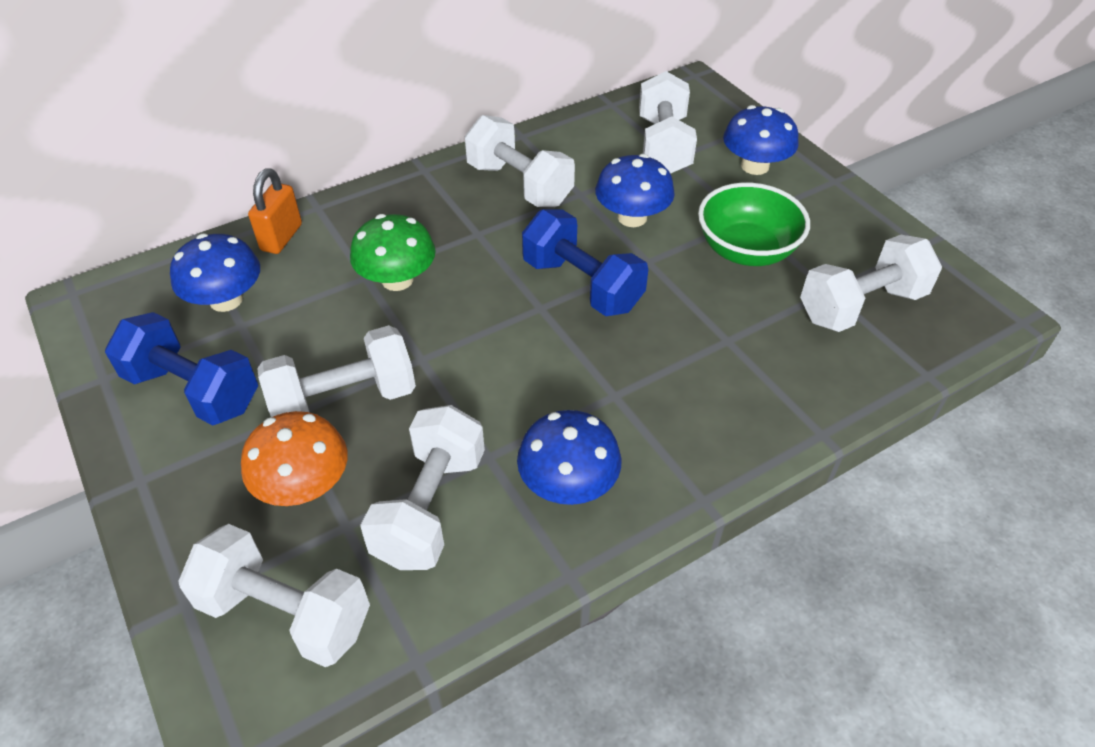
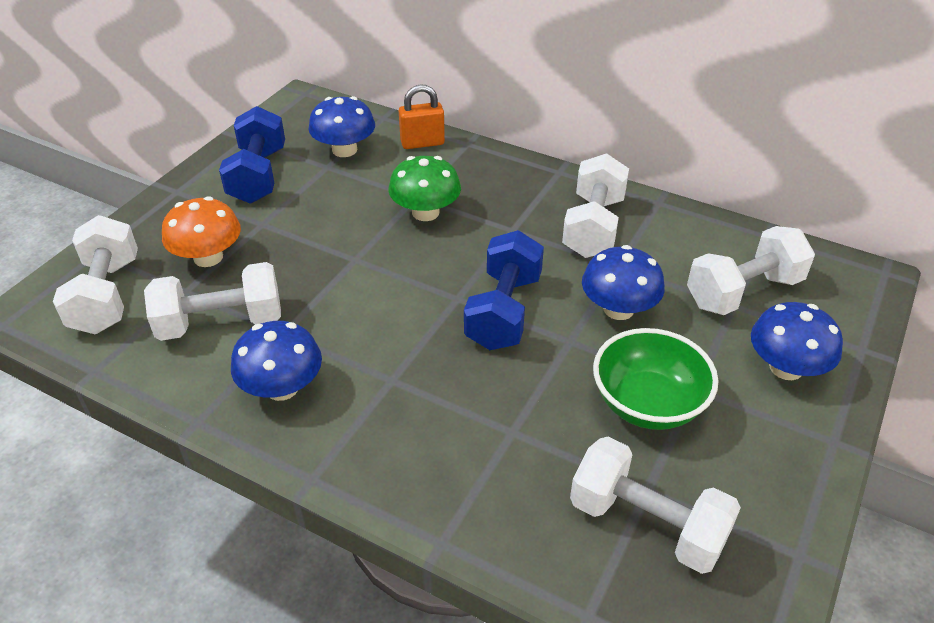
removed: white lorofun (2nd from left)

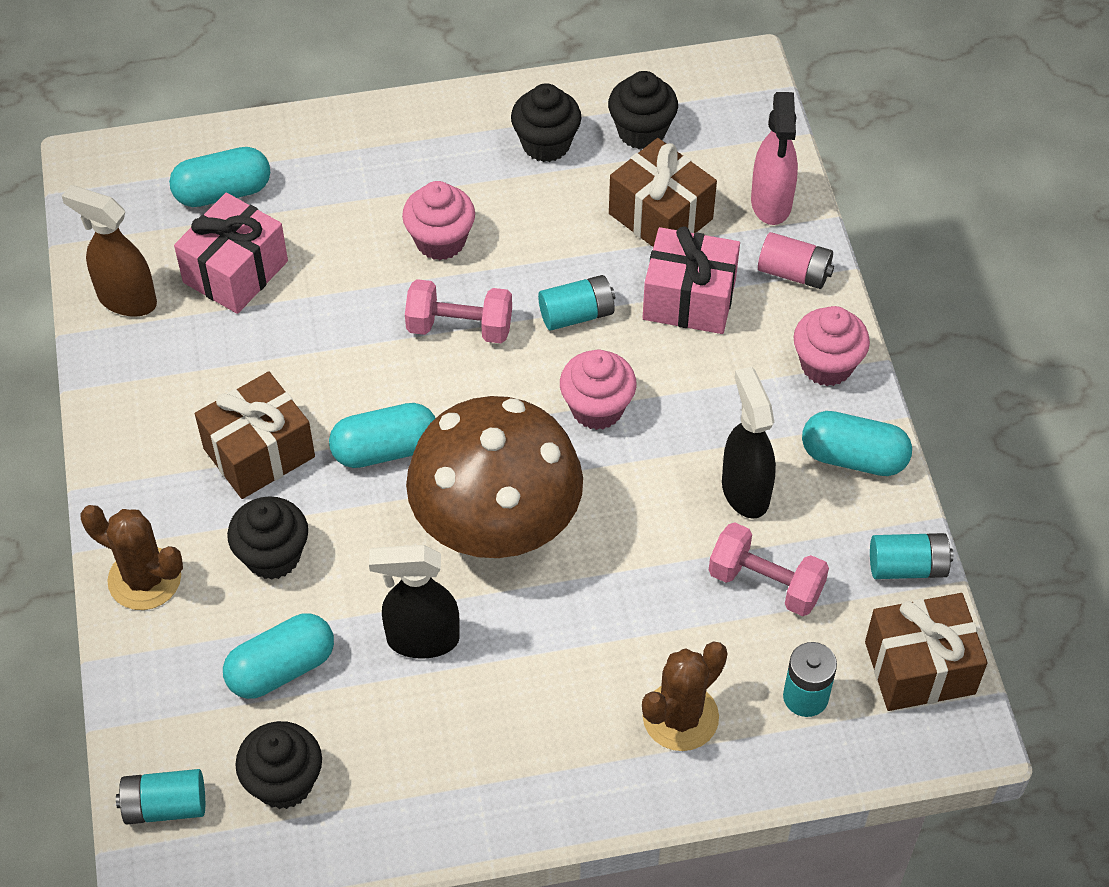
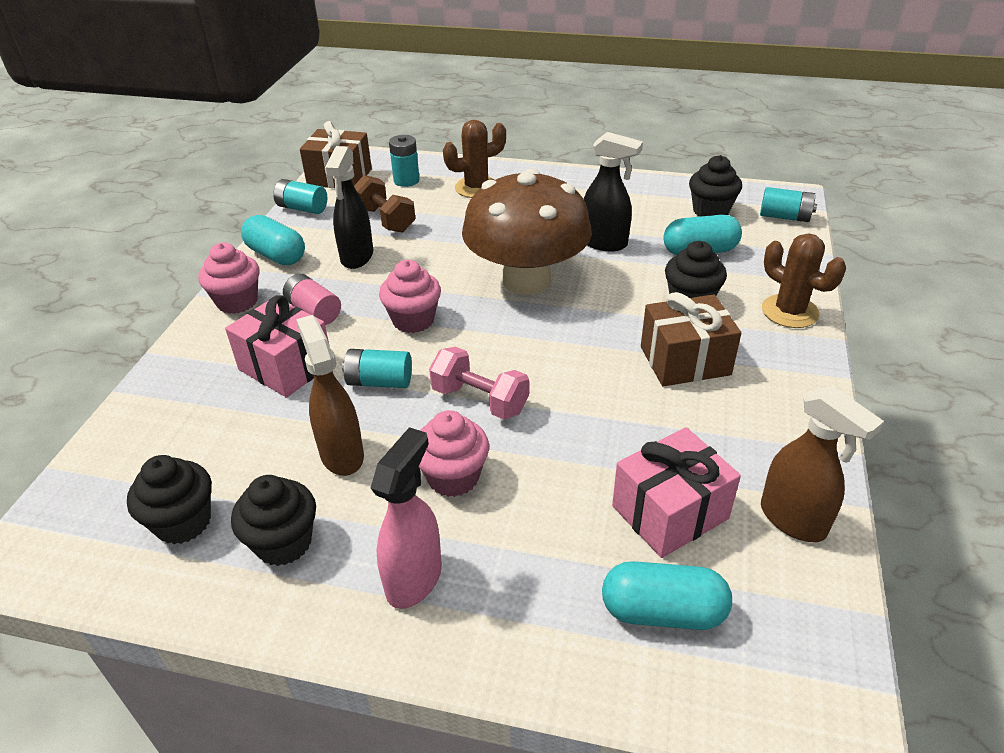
removed: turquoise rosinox (3rd from left); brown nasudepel (2nd from left)
added: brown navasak (1st from left)
moved: pink navasak; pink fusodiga
recoloured: pink lorofun (2nd from left) to brown lorofun

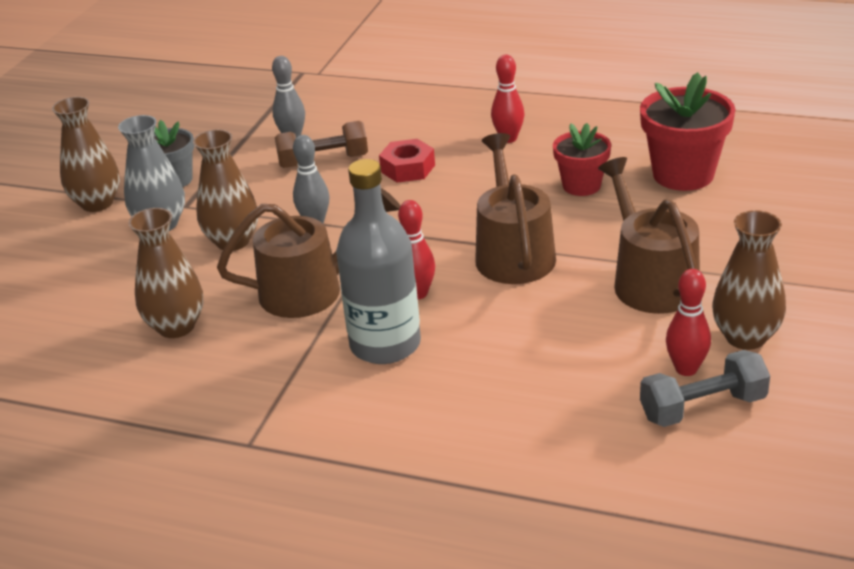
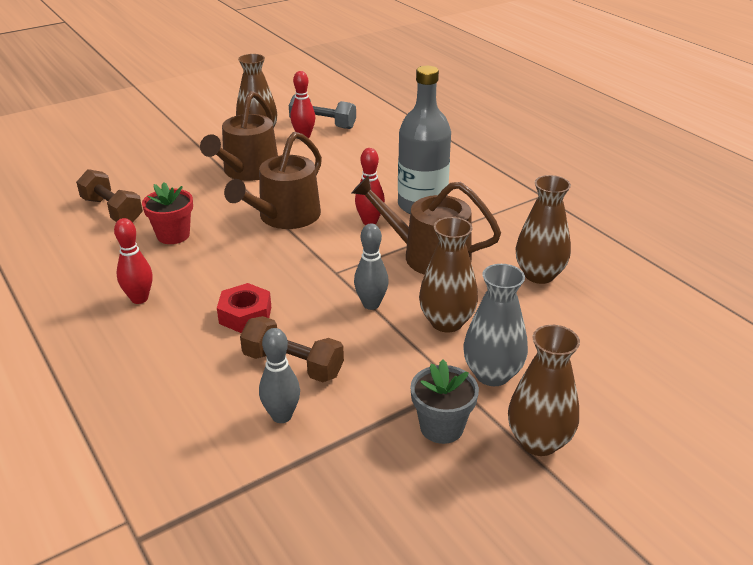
replaced: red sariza (2nd from left) to brown lorofun (1st from left)

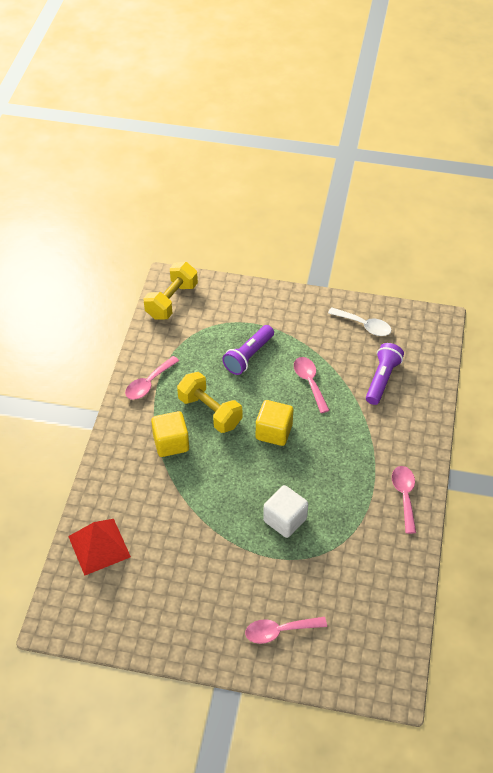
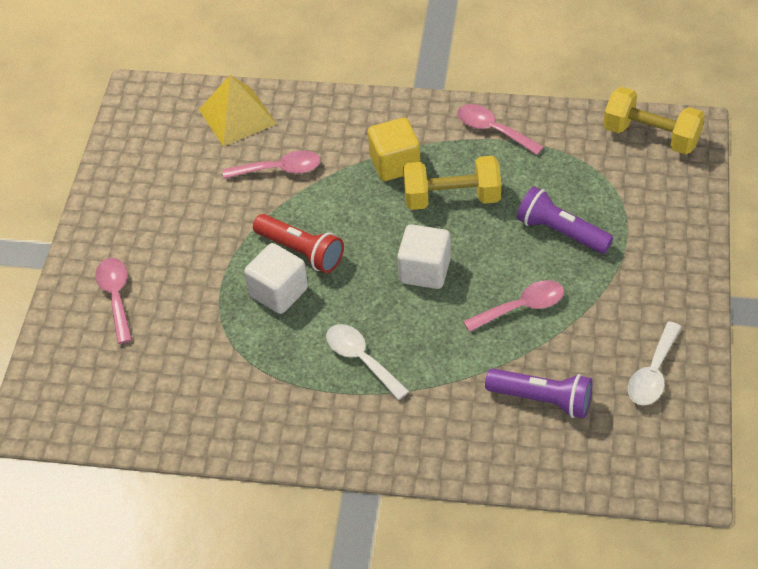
added: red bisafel; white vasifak (1st from left)
moved: pink vasifak (4th from left in the first image) to pink vasifak (2nd from left)
recoloured: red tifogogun to yellow tifogogun; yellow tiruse (2nd from left) to white tiruse (2nd from left)
turned: yellow lorofun (2nd from left in the first image) 45 degrees clockwise

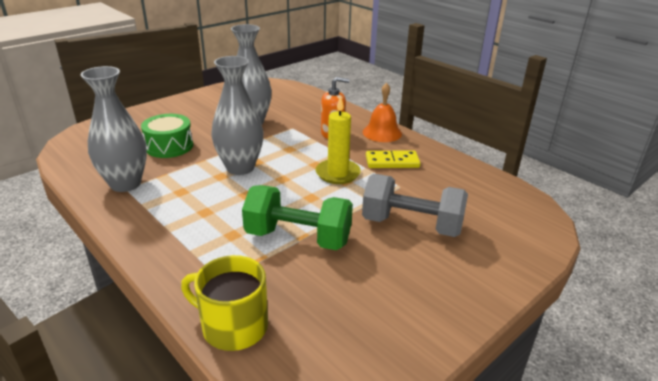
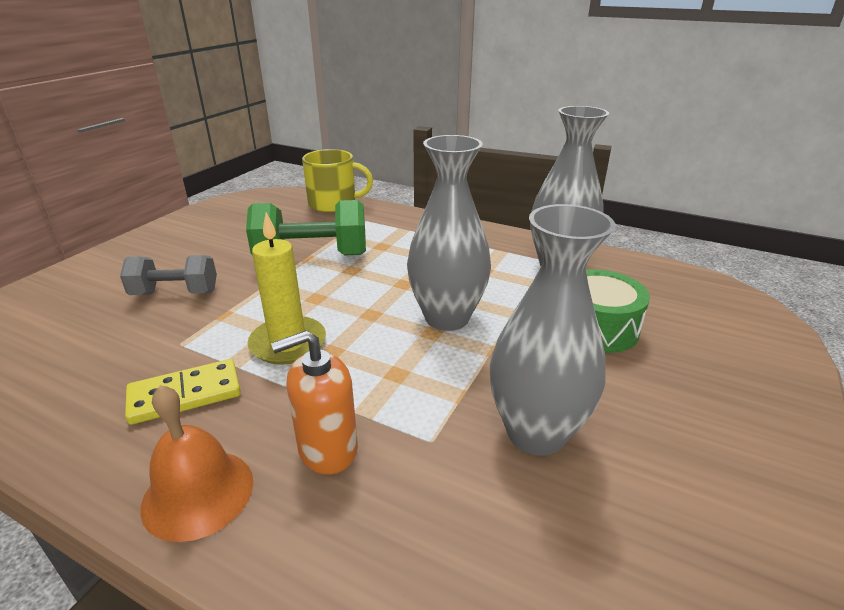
resized: grey lorofun x0.64

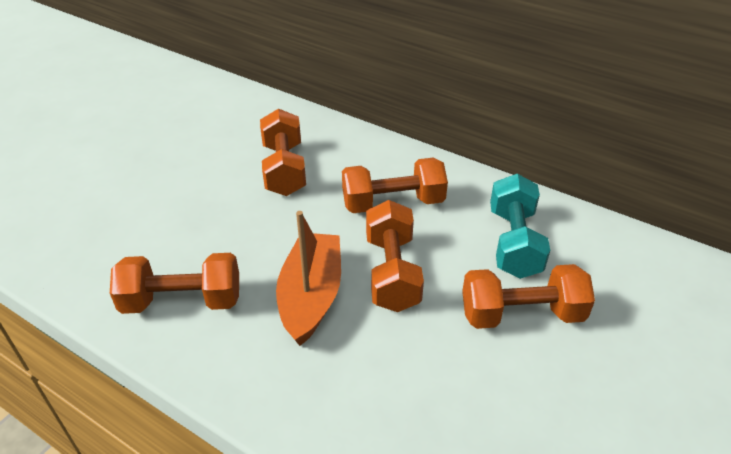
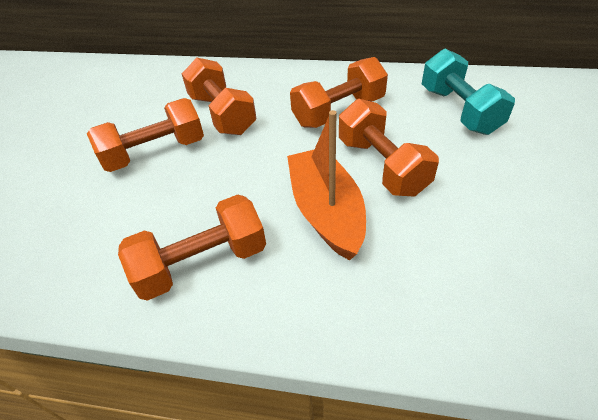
moved: orange lorofun (5th from left in the first image) to orange lorofun (1st from left)

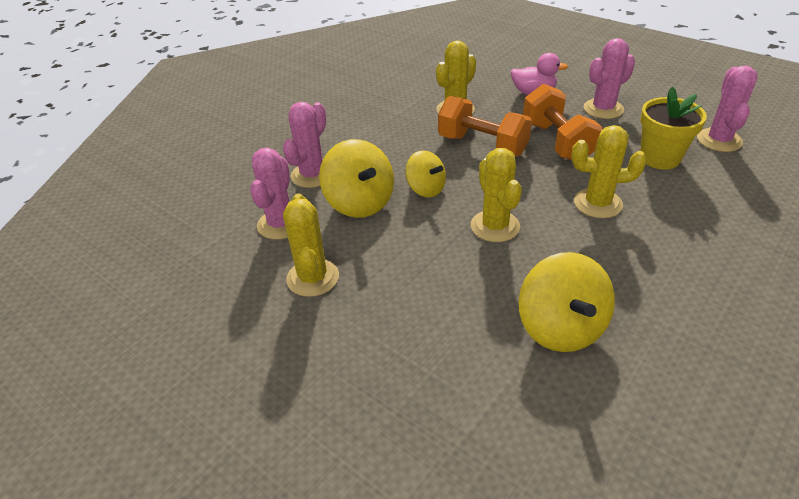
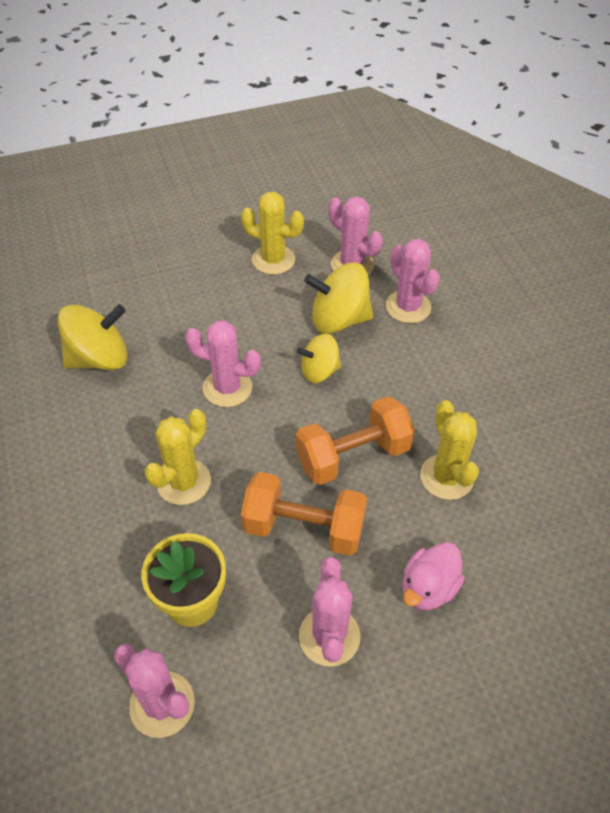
recoloured: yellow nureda (3rd from left) to pink nureda (2nd from left)
turned: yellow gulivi (3rd from left in the first image) 135 degrees clockwise

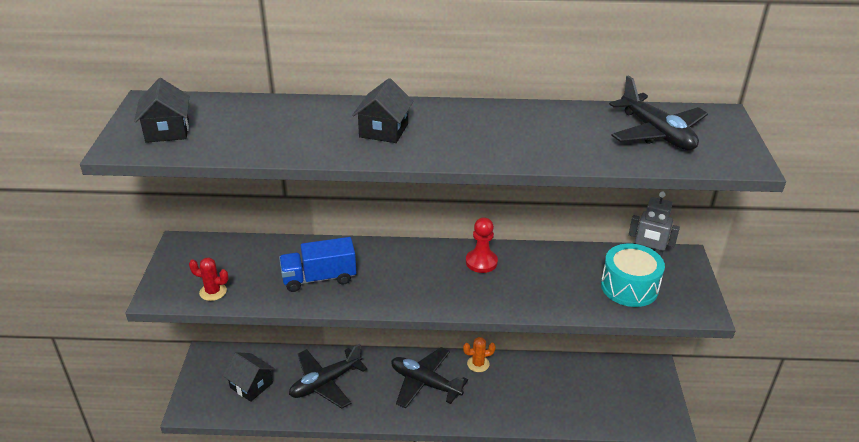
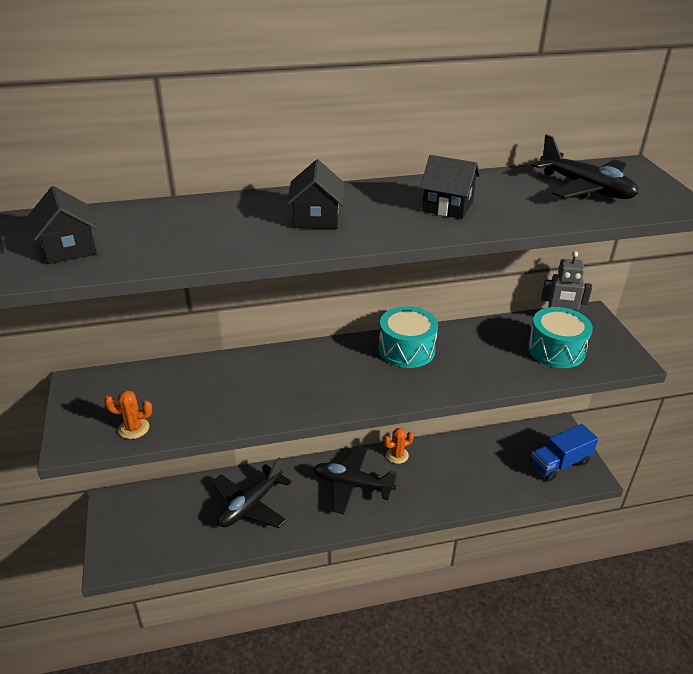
moved: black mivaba (2nd from left in the first image) to black mivaba (3rd from left); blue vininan
replaced: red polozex to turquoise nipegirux (1st from left)
recoloured: red nureda to orange nureda (1st from left)

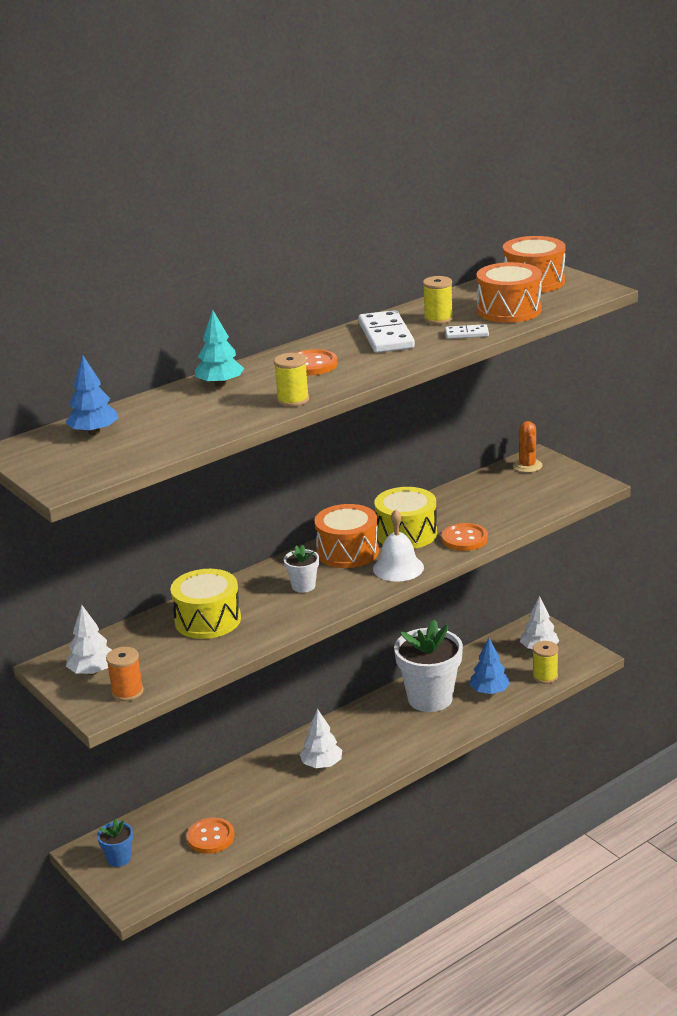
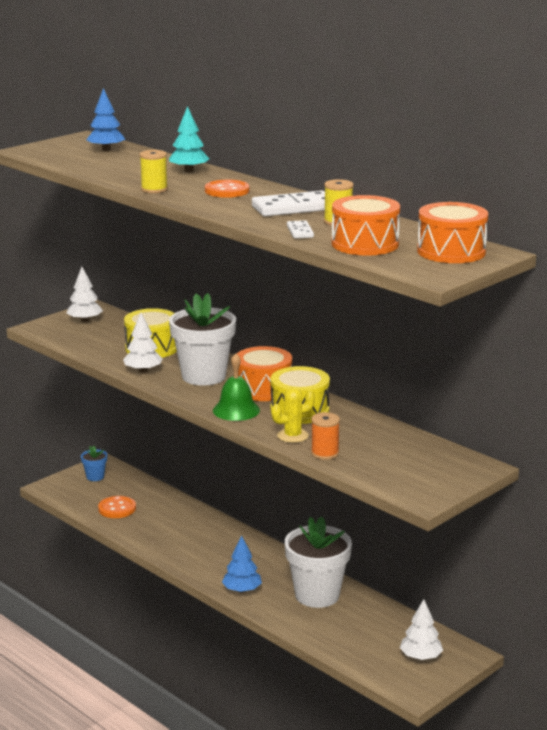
removed: orange nureda; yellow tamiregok (3rd from left)
moved: orange tamiregok; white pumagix (2nd from left); blue pumagix (2nd from left)
replaced: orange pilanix (3rd from left) to yellow nureda
recoloured: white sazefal to green sazefal
resized: white sariza (1st from left) x2.16

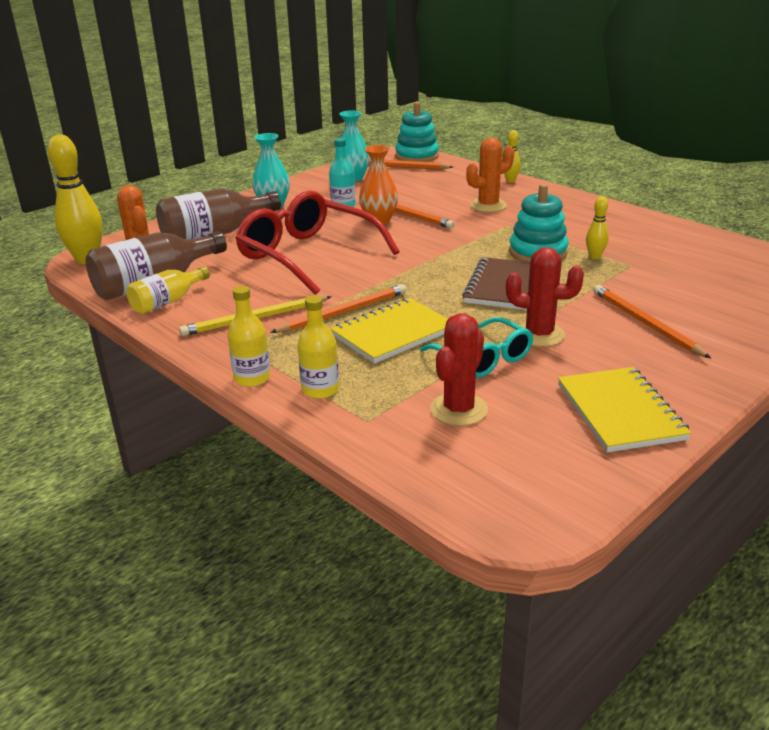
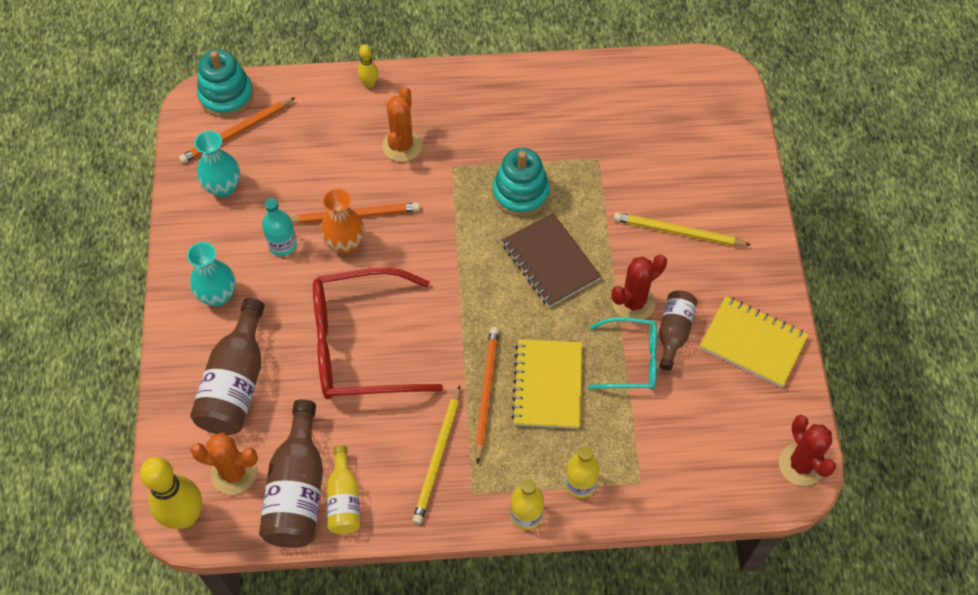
removed: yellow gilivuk (3rd from left)
added: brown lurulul (3rd from left)
moved: red nureda (1st from left in the first image) to red nureda (2nd from left)
recoloured: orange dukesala (4th from left) to yellow dukesala (2nd from left)

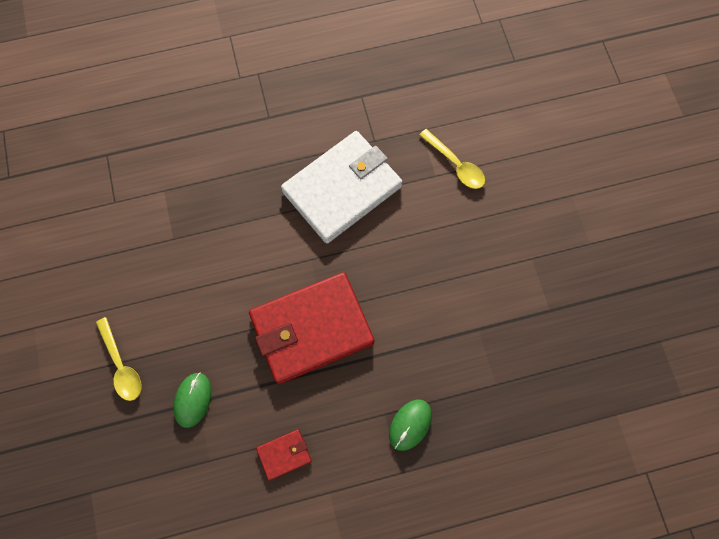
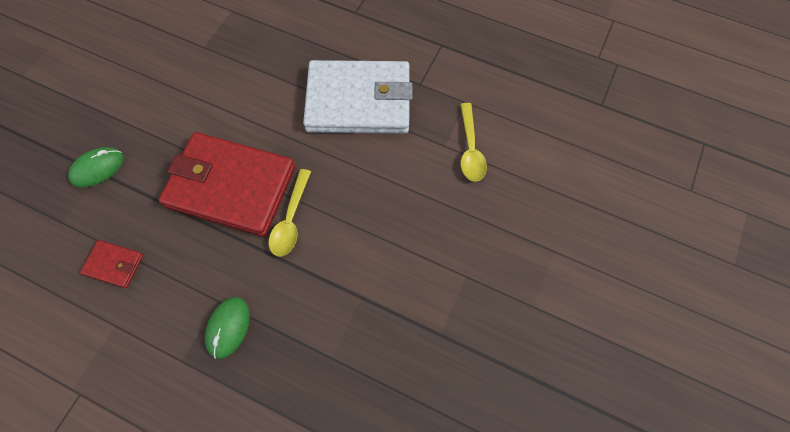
moved: yellow vasifak (1st from left)
turned: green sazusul (2nd from left) 60 degrees counterclockwise

